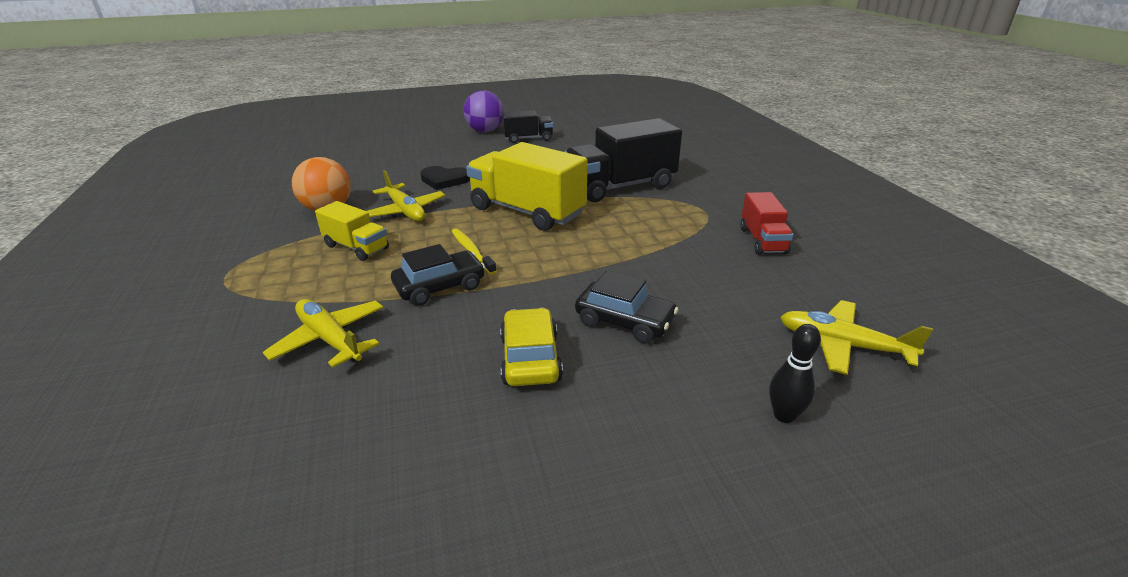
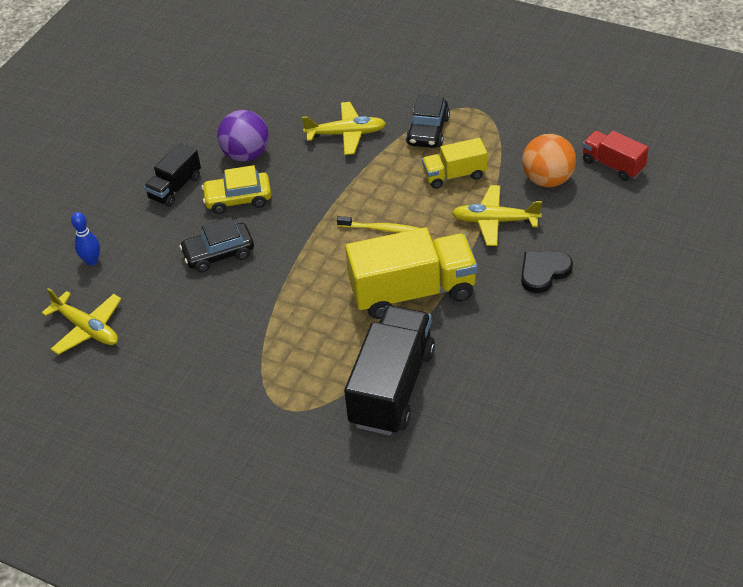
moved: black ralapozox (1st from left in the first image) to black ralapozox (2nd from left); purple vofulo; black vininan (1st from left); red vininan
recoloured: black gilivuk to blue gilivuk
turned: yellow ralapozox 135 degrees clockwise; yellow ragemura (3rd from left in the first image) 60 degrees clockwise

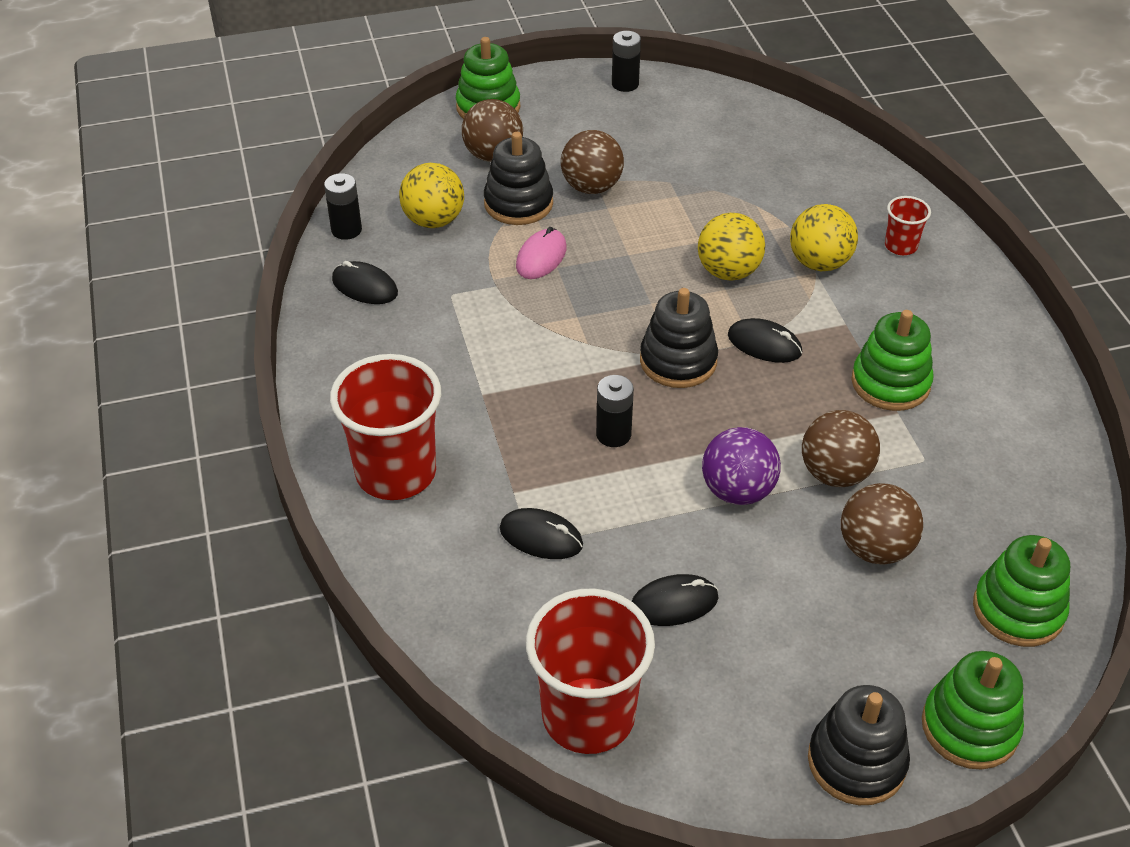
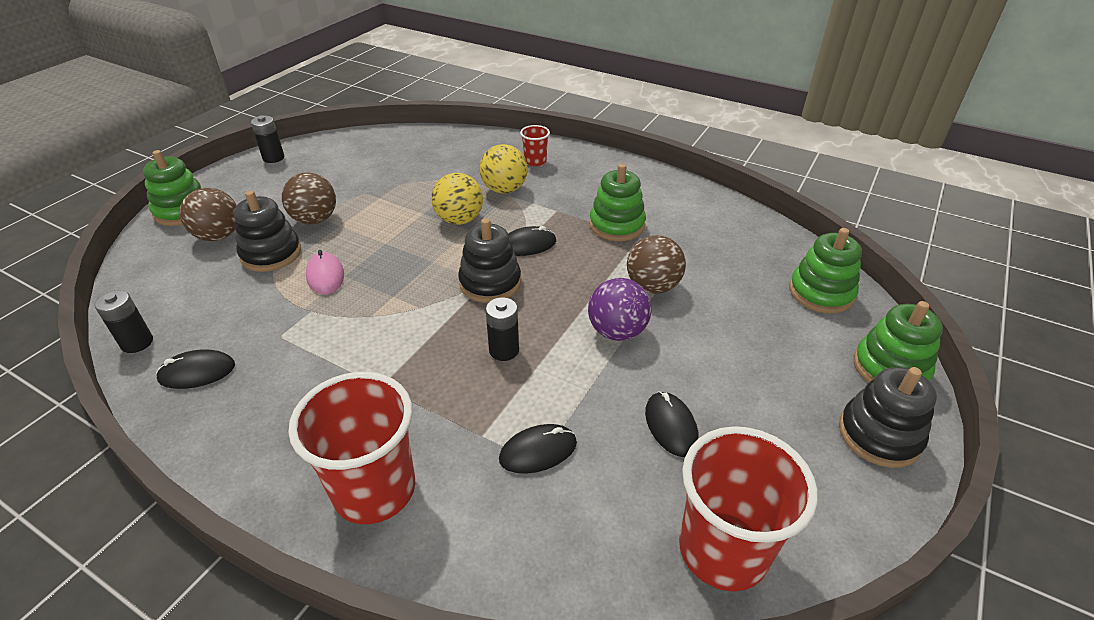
removed: yellow vofulo (1st from left); brown vofulo (4th from left)
turned: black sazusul (3rd from left in the first image) 45 degrees counterclockwise

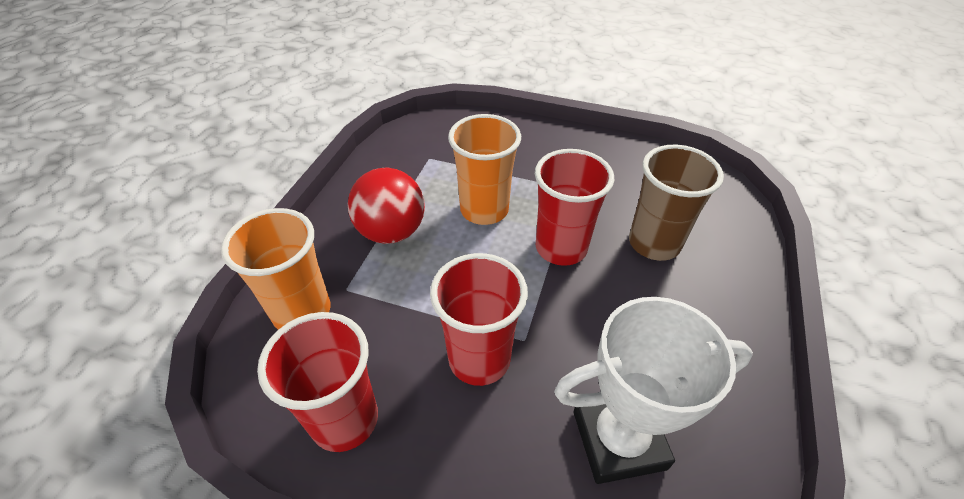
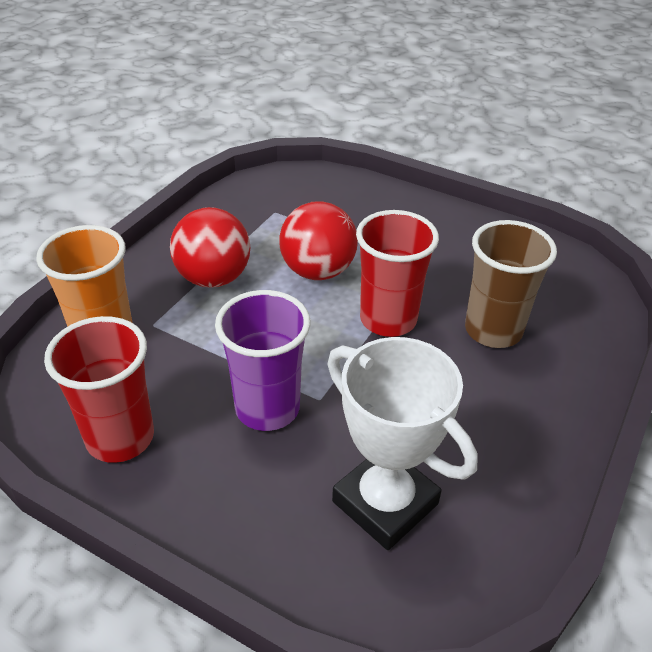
replaced: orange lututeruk (2nd from left) to red vofulo (2nd from left)
recoloured: red lututeruk (2nd from left) to purple lututeruk
turned: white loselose 45 degrees clockwise

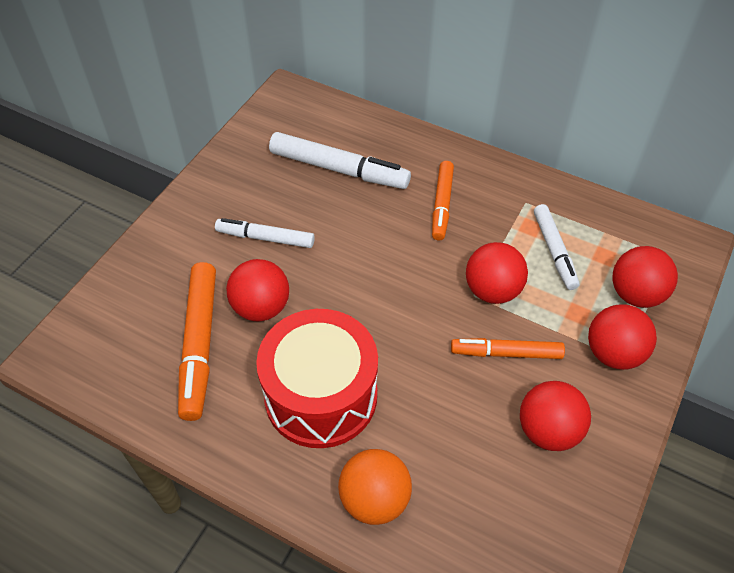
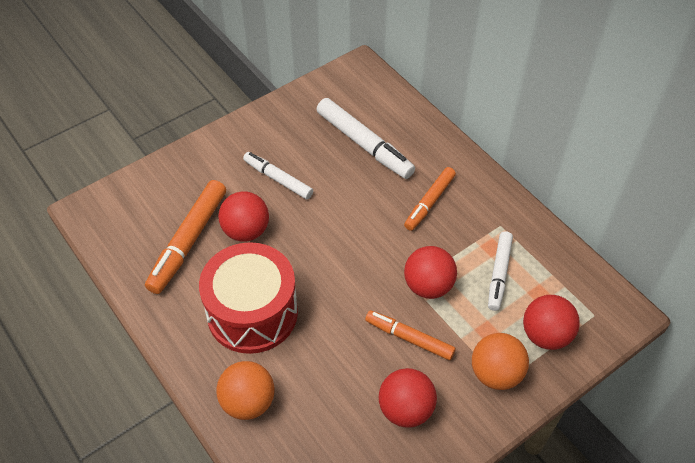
recoloured: red vofulo (4th from left) to orange vofulo (2nd from left)

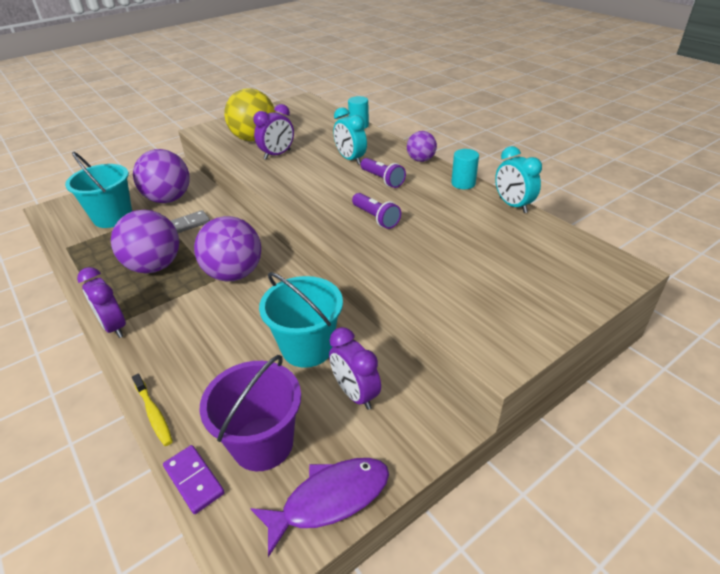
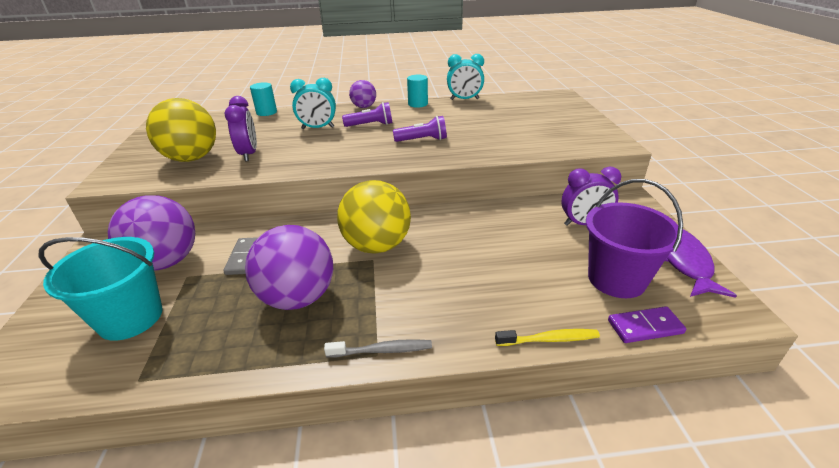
removed: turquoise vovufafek (2nd from left)
replaced: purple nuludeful (1st from left) to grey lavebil
recoloured: purple vofulo (3rd from left) to yellow vofulo (2nd from left)

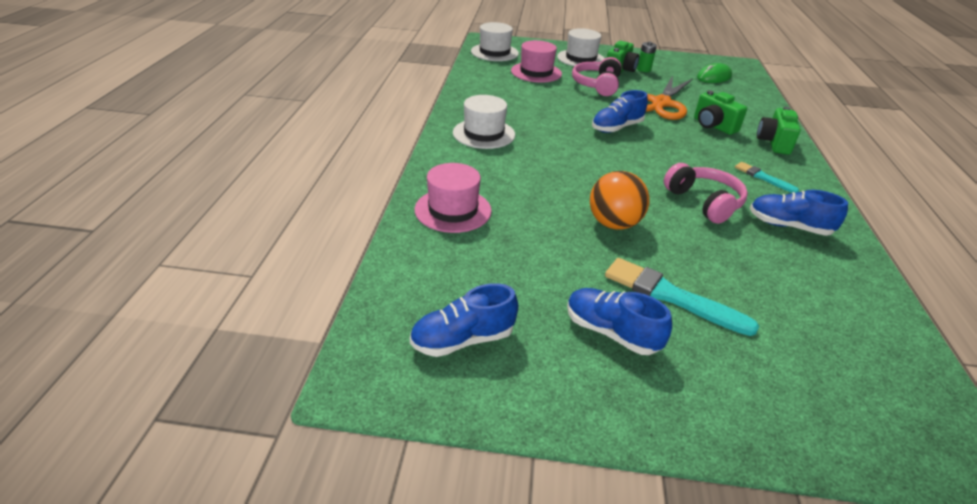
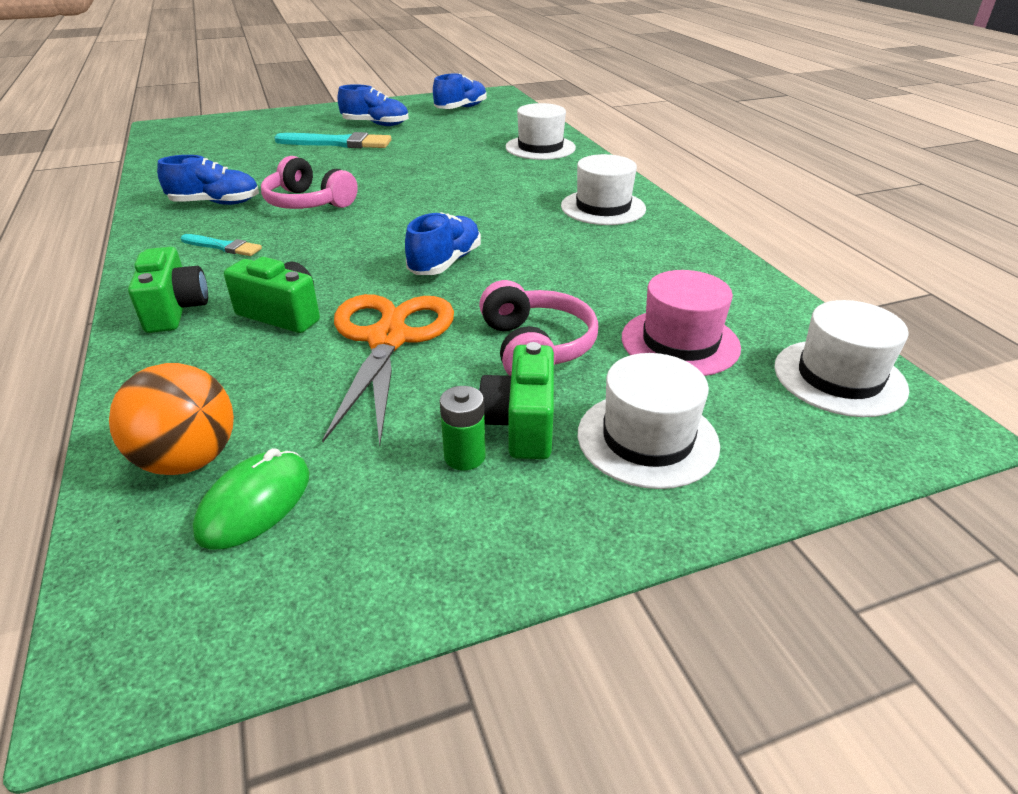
moved: orange vofulo
recoloured: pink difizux (1st from left) to white difizux (1st from left)

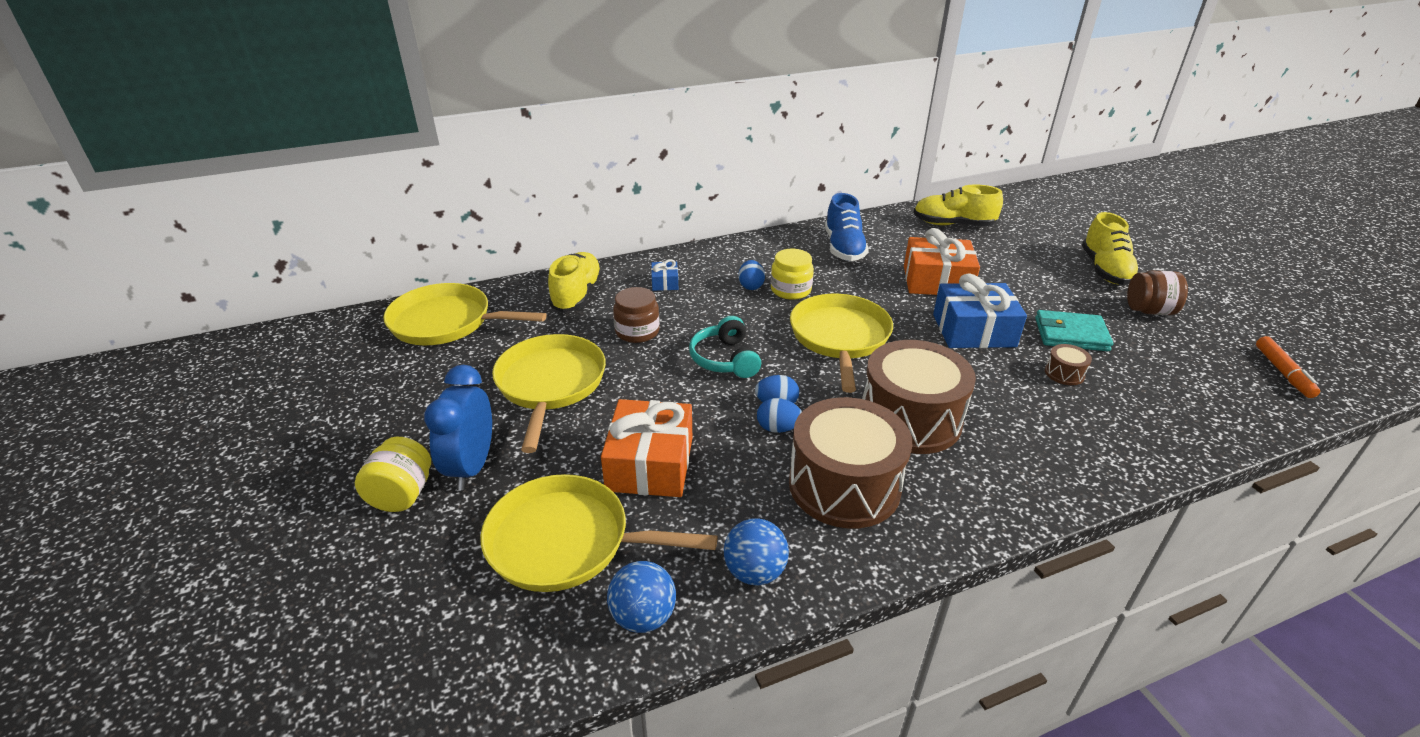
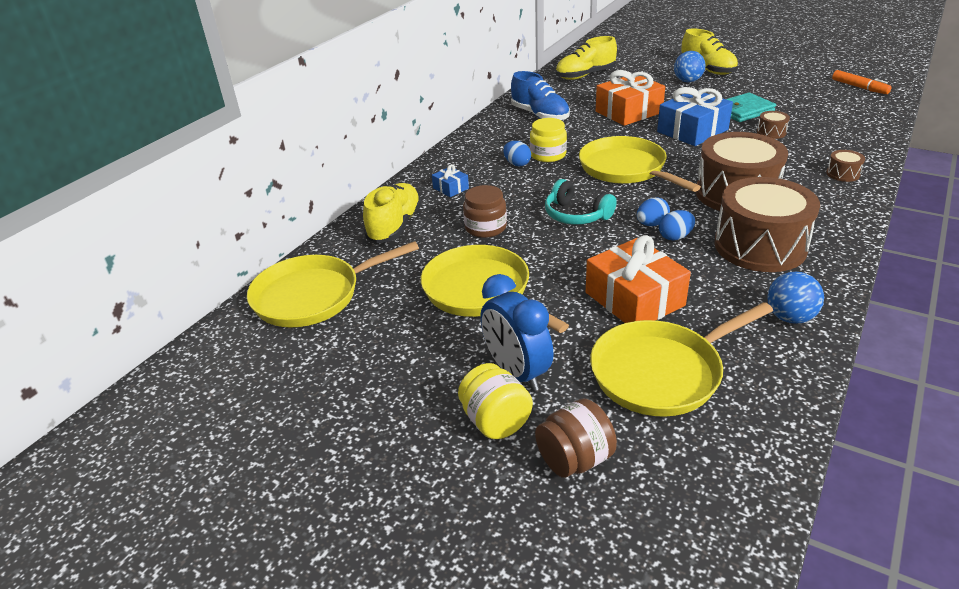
added: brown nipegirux (4th from left)
moved: blue vofulo (1st from left); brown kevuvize (2nd from left)
turned: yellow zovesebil (1st from left) 45 degrees clockwise

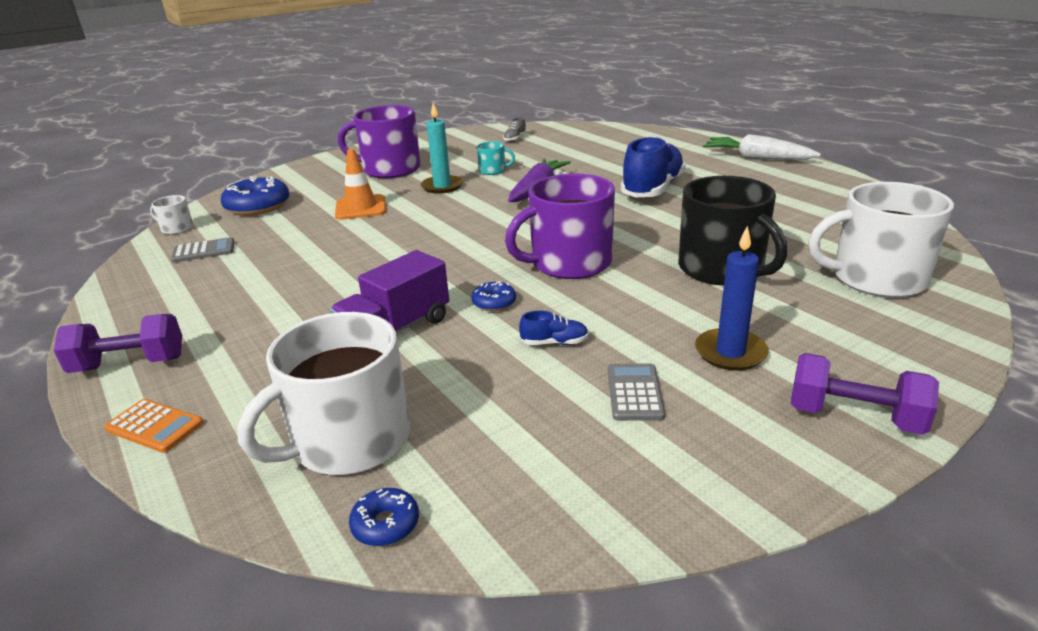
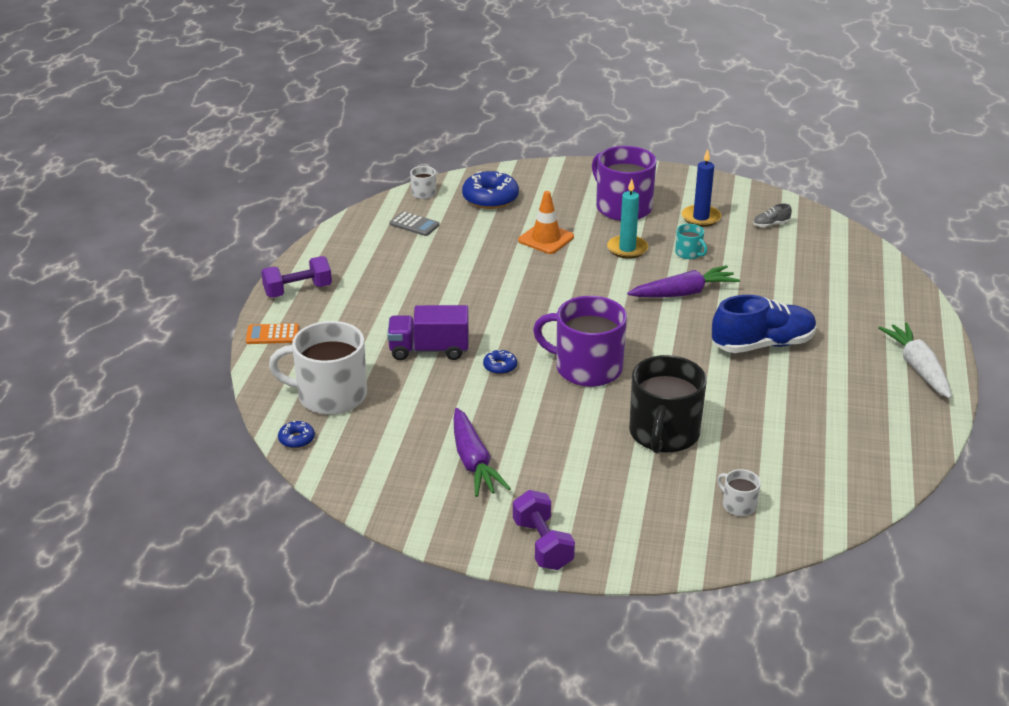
removed: blue zovesebil (1st from left)
moved: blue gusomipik
replaced: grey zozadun (2nd from left) to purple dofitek (1st from left)
turned: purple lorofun (1st from left) 60 degrees counterclockwise; orange zozadun 105 degrees clockwise
resized: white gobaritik (3rd from left) x0.45

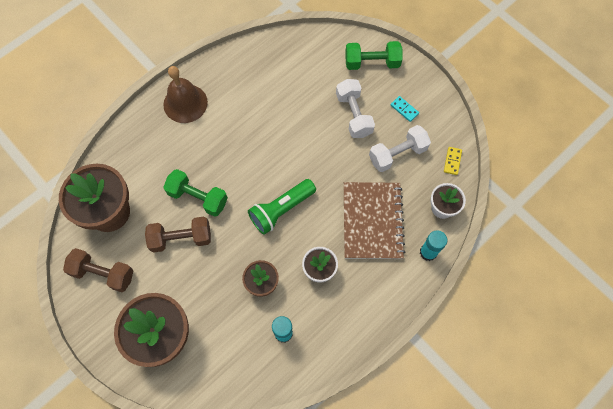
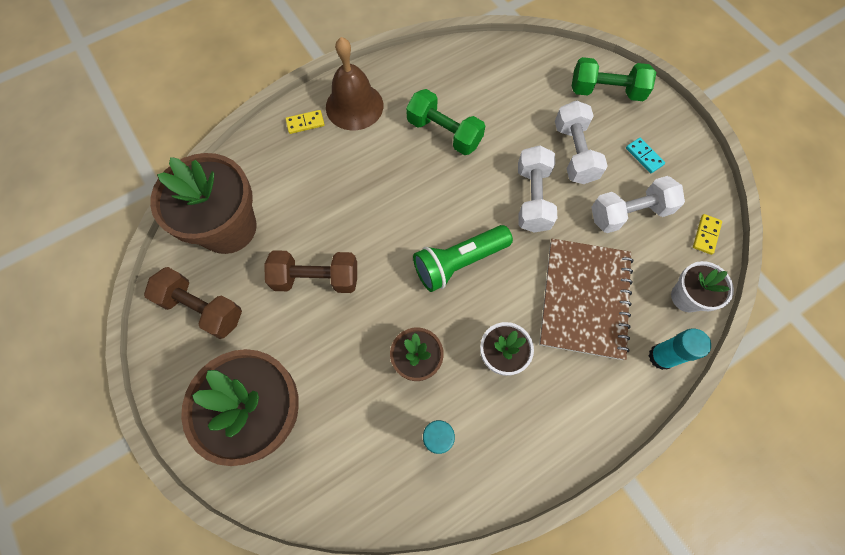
added: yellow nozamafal (1st from left); white lorofun (1st from left)
moved: green lorofun (1st from left)

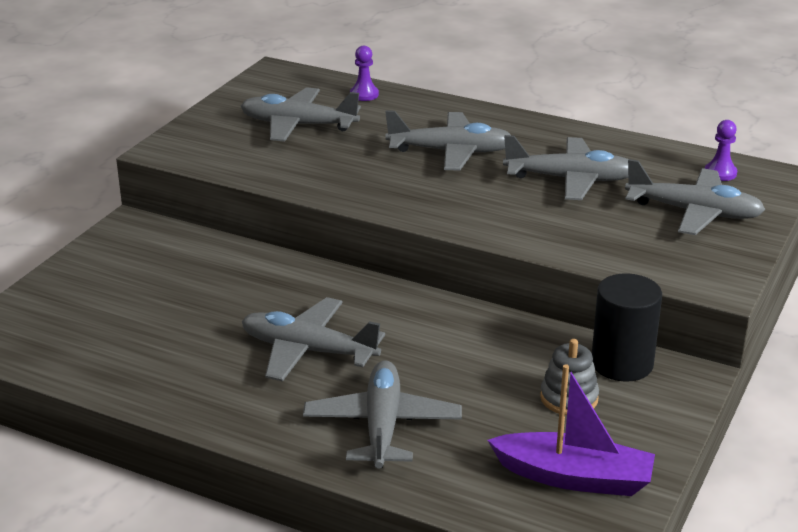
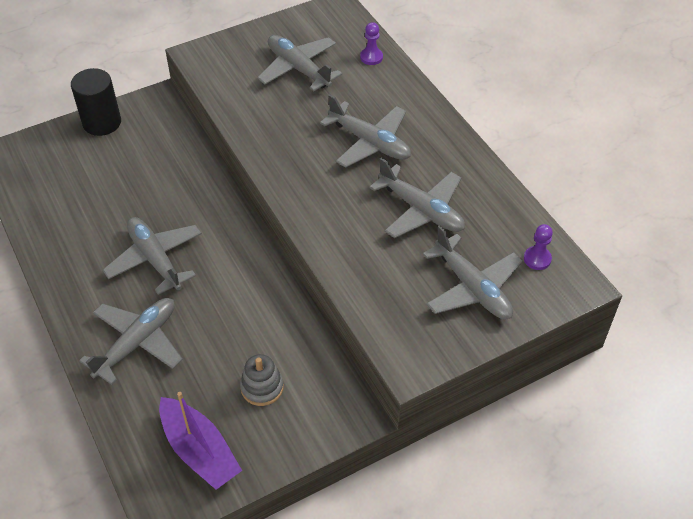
moved: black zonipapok

